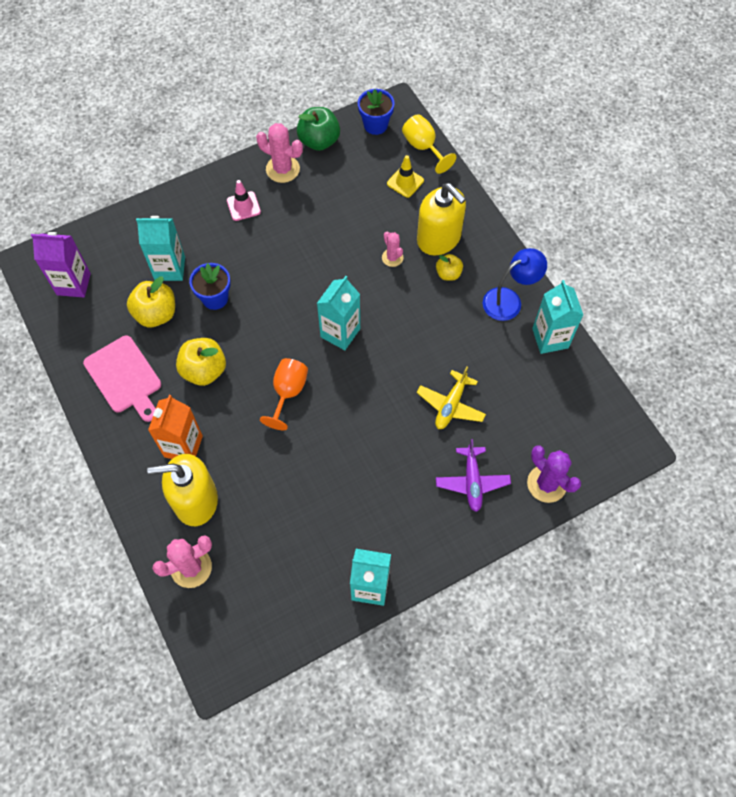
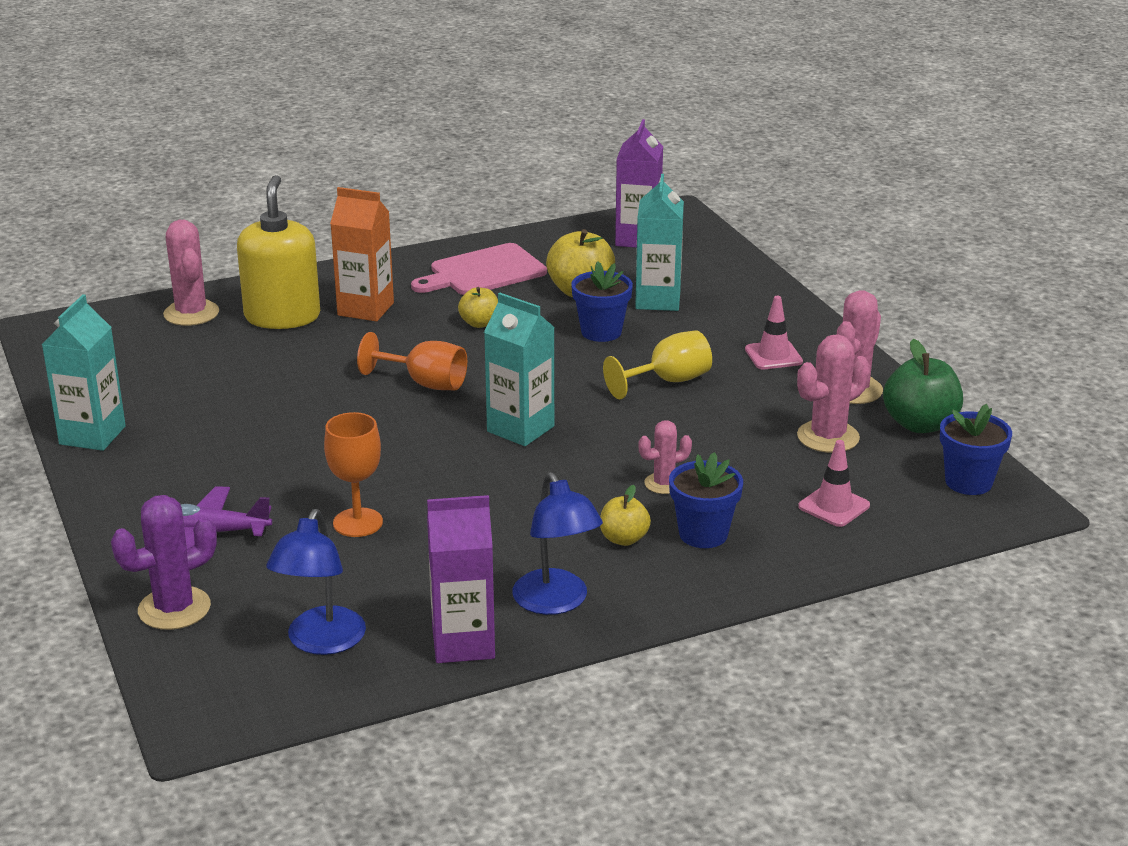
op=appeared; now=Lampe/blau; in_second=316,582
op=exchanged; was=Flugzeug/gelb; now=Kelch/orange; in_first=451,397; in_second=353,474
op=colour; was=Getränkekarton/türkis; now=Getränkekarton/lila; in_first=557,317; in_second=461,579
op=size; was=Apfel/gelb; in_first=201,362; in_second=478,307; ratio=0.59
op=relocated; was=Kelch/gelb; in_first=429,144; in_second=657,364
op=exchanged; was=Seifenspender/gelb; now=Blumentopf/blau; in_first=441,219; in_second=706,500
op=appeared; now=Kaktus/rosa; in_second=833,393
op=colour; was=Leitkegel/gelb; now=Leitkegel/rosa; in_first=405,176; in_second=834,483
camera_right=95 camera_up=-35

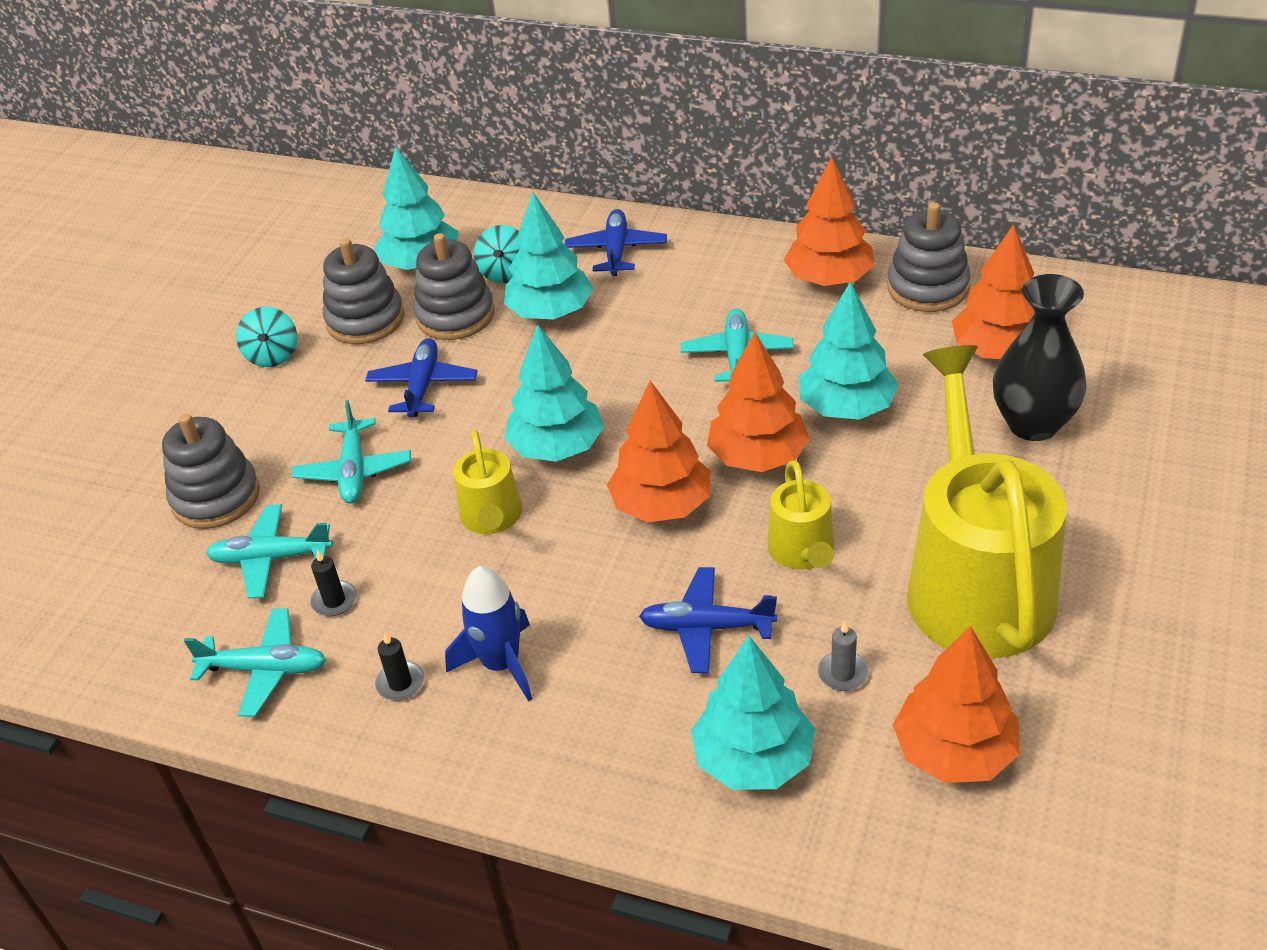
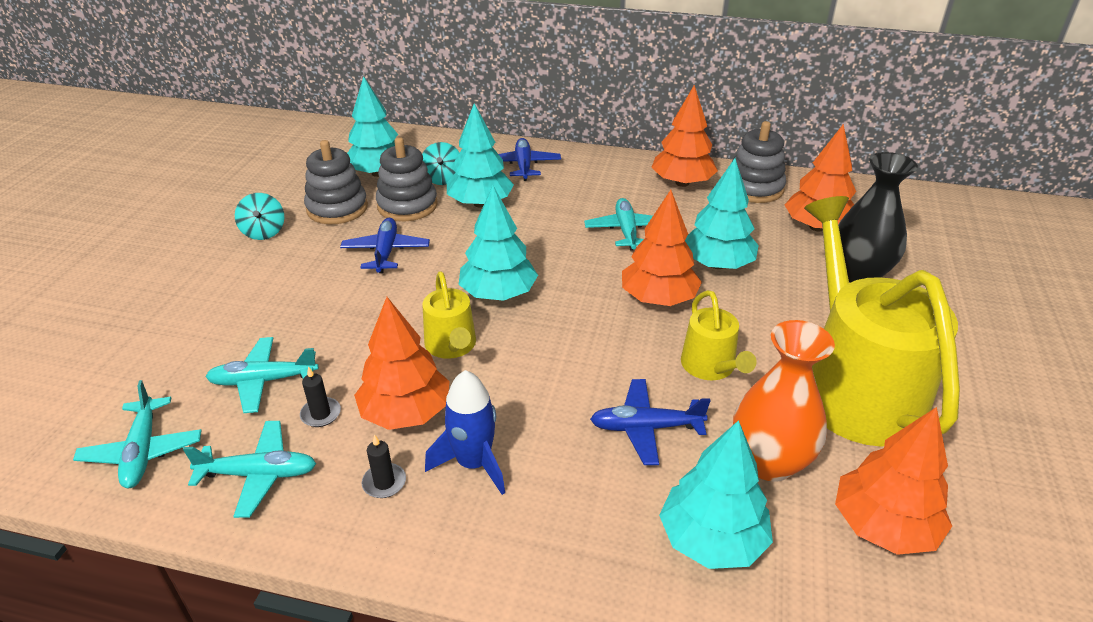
op=relocated; was=Flugzeug/türkis; in_first=351,452; in_second=137,434
op=relocated; was=Baum/orange; in_first=659,451; in_second=402,363
op=exchanged; was=Kerze/grau; now=Vase/orange; in_first=843,656; in_second=784,401
op=missing; was=Stapelspielzeug/grau; in_first=211,471
camera_right=-10 camera_up=-5

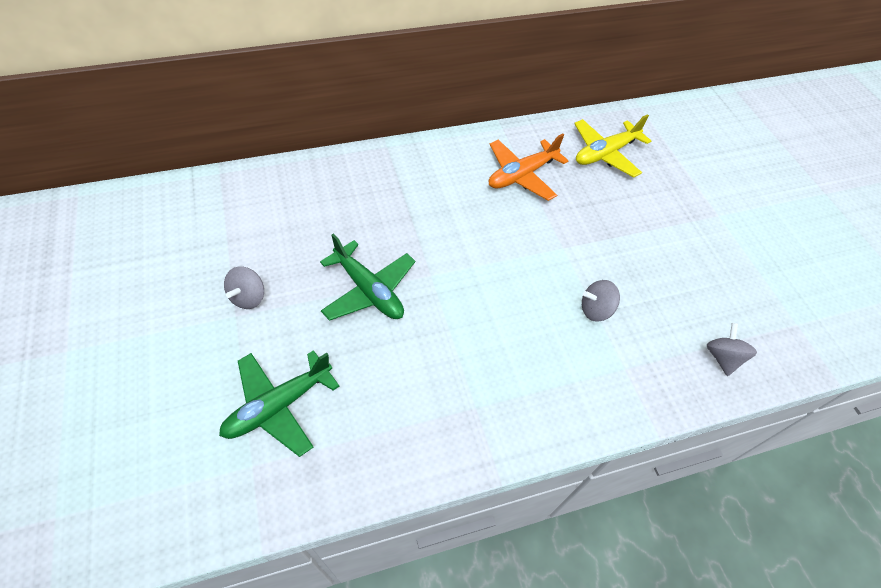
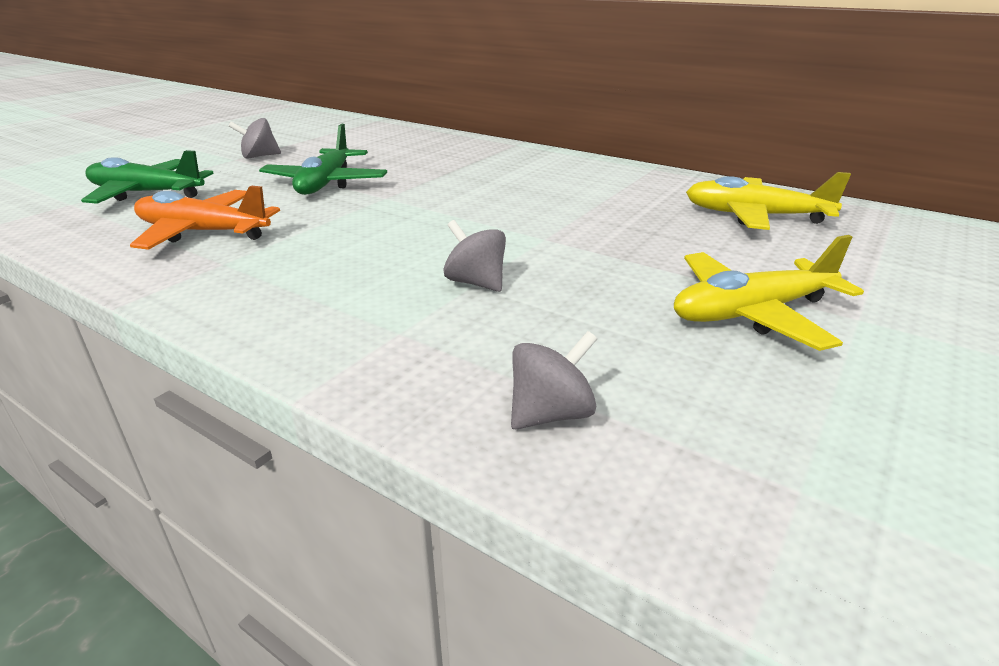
op=relocated; was=Flugzeug/orange; in_first=528,167; in_second=205,218
op=appeared; now=Flugzeug/gelb; in_second=769,293
camera_right=55 camera_up=-25

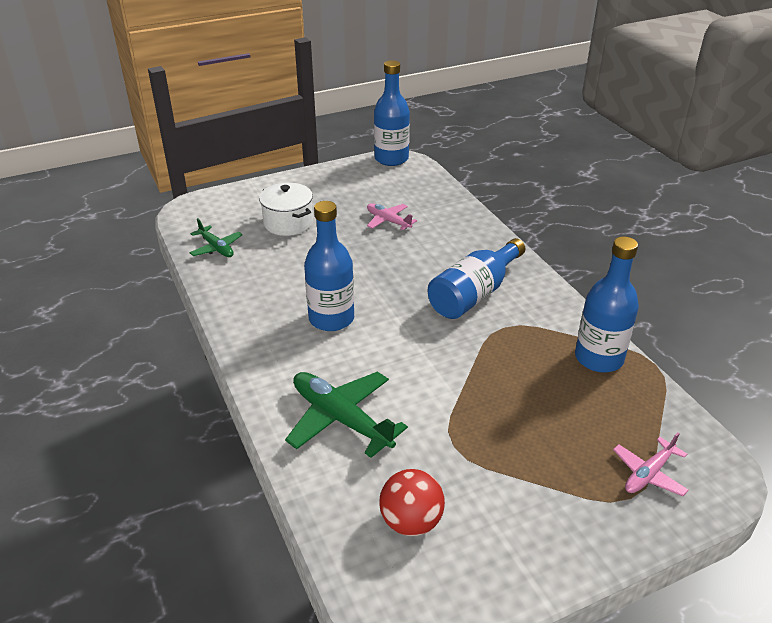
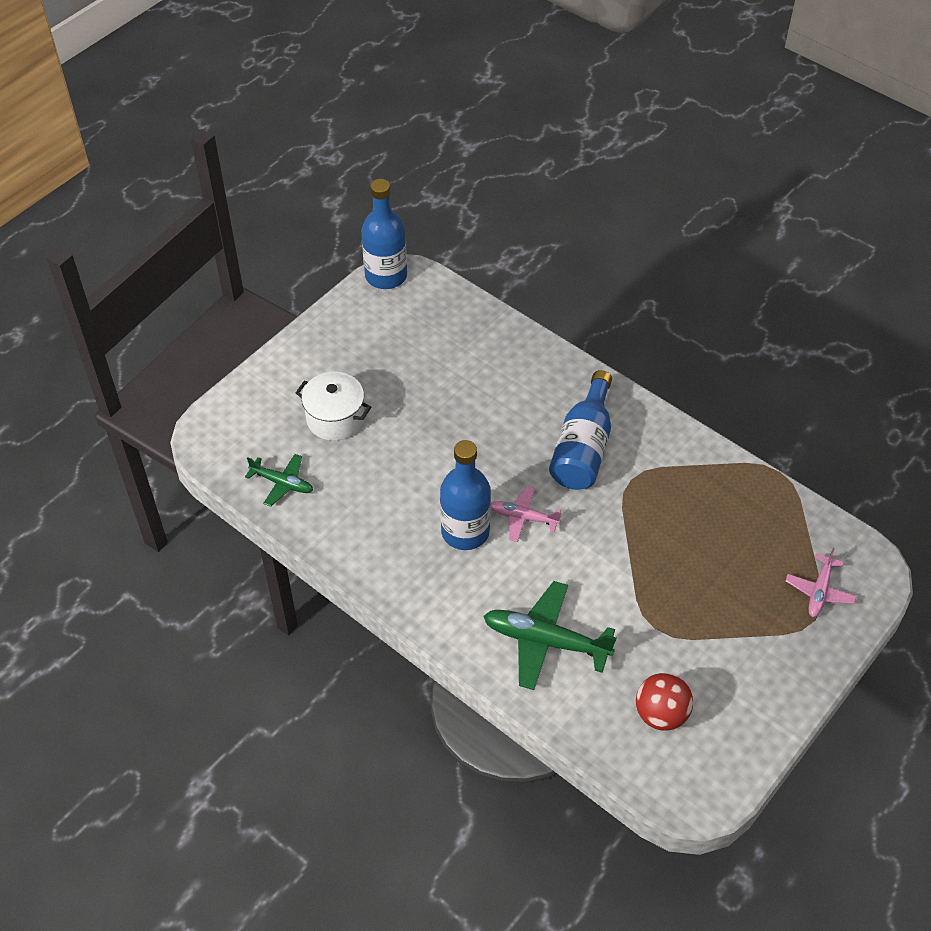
op=relocated; was=Flugzeug/rosa; in_first=392,216; in_second=526,514
op=missing; was=Flasche/blau; in_first=607,304
camera_right=-25 camera_up=15

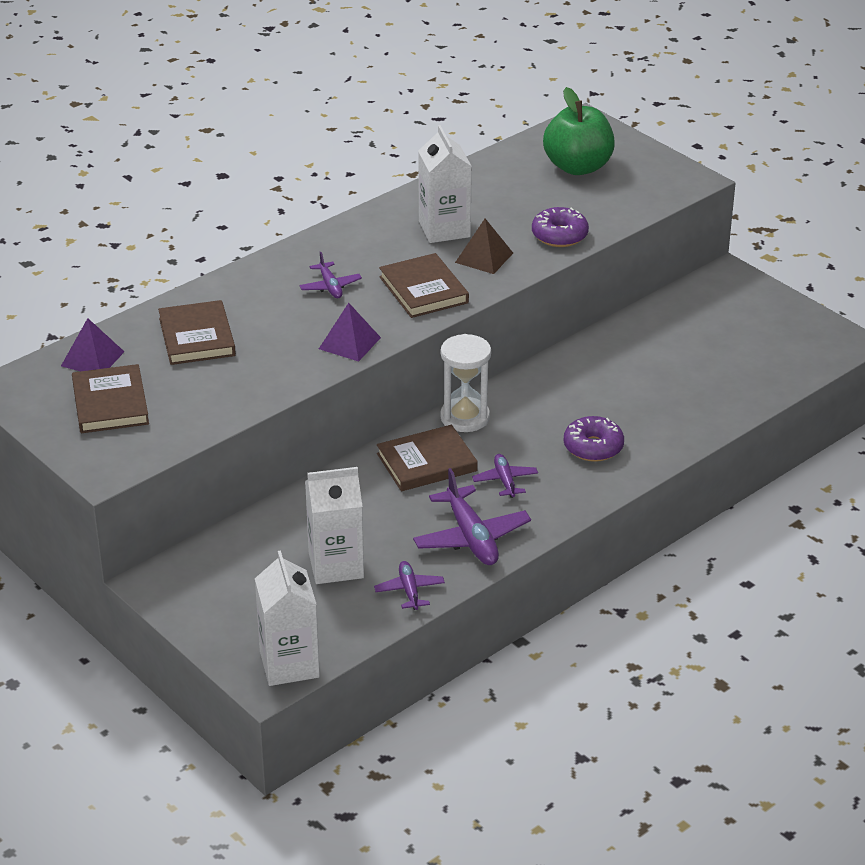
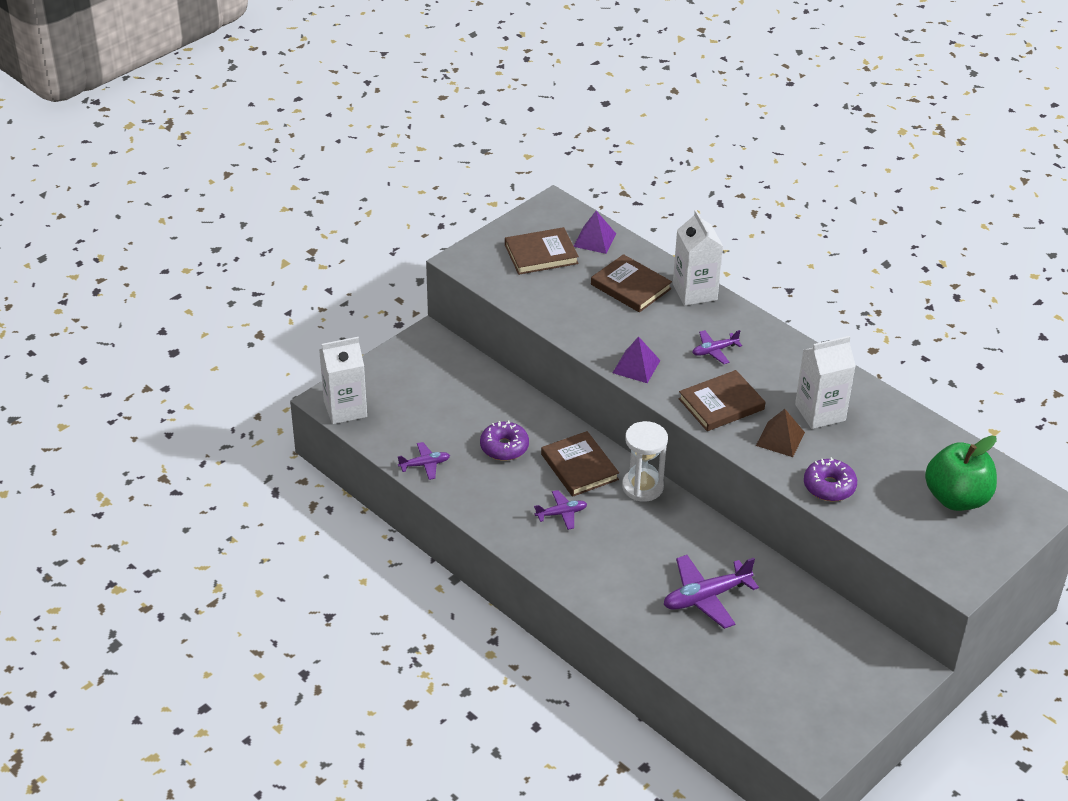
op=relocated; was=Donut/lila; in_first=594,439; in_second=504,441
op=spun; was=Buch/braun; in_first=197,332; in_second=631,283; clockwise=60
op=relocated; was=Flugzeug/lila; in_first=472,516; in_second=711,592
op=relocated; was=Getränkekarton/weiß; in_first=334,525; in_second=698,258
camera_right=85 camera_up=5

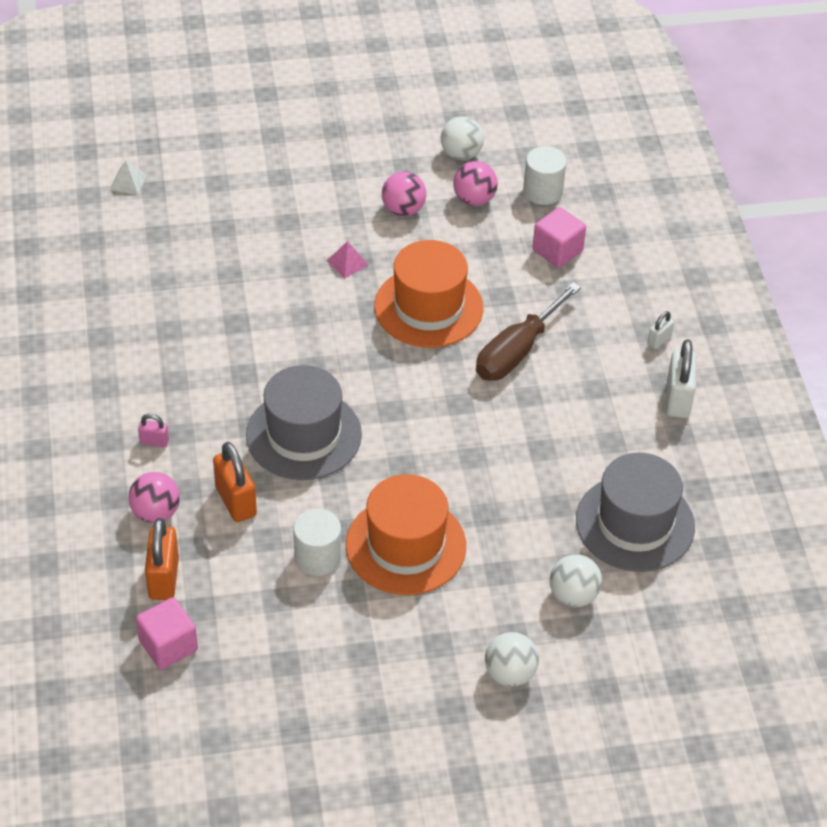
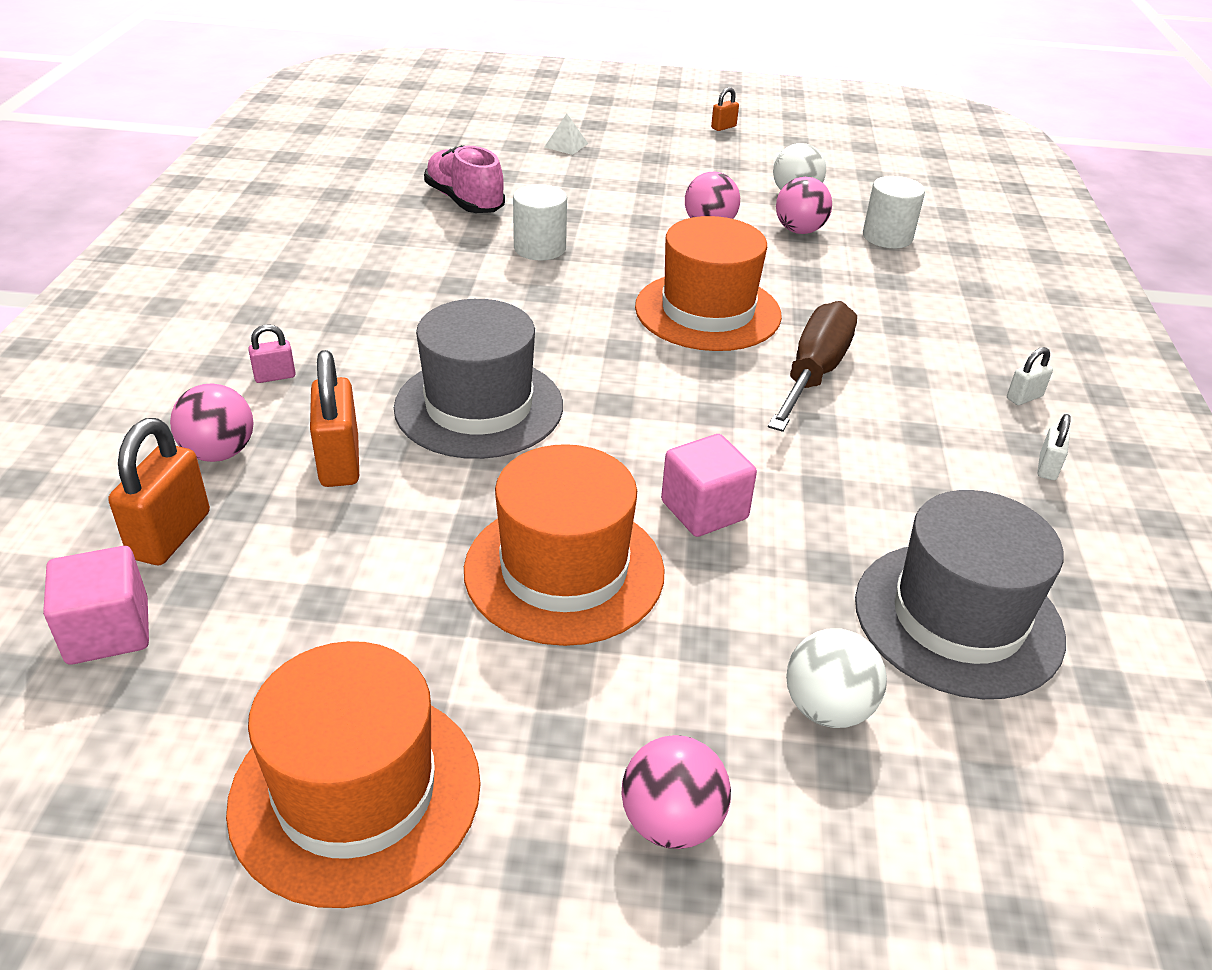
op=appeared; now=Hut/orange; in_second=353,774
op=spun; was=Vorhängeschloss/rosa; in_first=153,430; in_second=272,354; clockwise=-45
op=appeared; now=Schuh/rosa; in_second=464,179
op=relocated; was=Vollzylinder/weiß; in_first=317,542; in_second=540,222
op=relocated; was=Pyramide/weiß; in_first=128,178; in_second=566,134
op=colour; was=Ball/weiß; now=Ball/rosa; in_first=512,659; in_second=676,792
op=relocated; was=Kubus/rosa; in_first=559,237; in_second=709,485
op=appeared; now=Vorhängeschloss/orange; in_second=725,109
op=spun; was=Schraubenzieher/braun; in_first=528,331; in_second=812,366; clockwise=150
op=size; was=Vorhängeschloss/weiß; in_first=681,378; in_second=1054,447; ratio=0.52
op=missing; was=Pyramide/rosa; in_first=348,259
camera_right=15 camera_up=-10

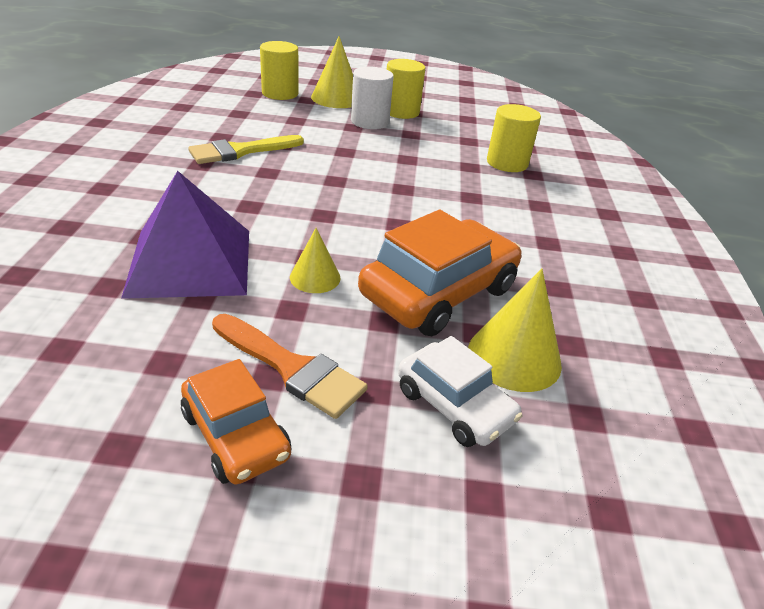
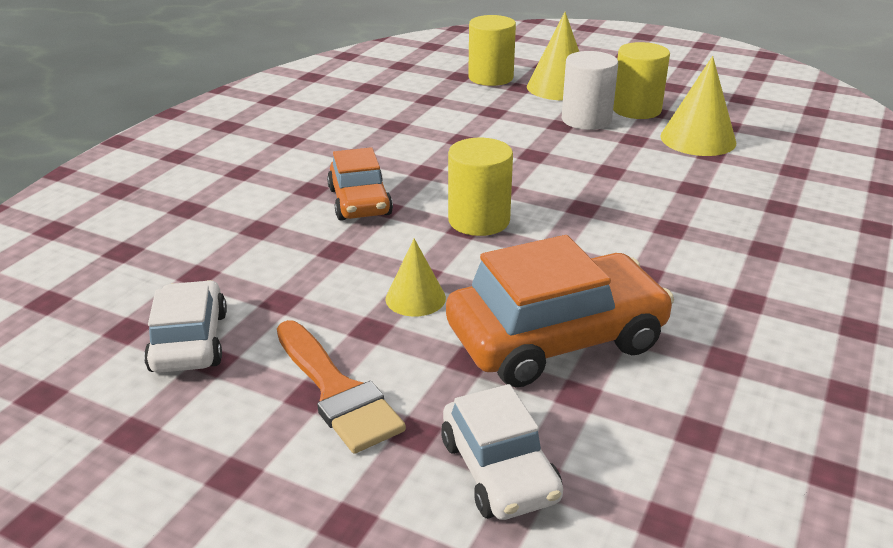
op=appeared; now=Auto/weiß; in_second=185,326
op=relocated; was=Auto/orange; in_first=236,422; in_second=360,184
op=relocated; was=Vollzylinder/gelb; in_first=514,138; in_second=480,187
op=relocated; was=Kegel/gelb; in_first=515,330; in_second=698,106
op=missing; was=Pyramide/lila; in_first=185,235
op=missing; was=Pinsel/gelb; in_first=246,149
camera_right=25 camera_up=-5

